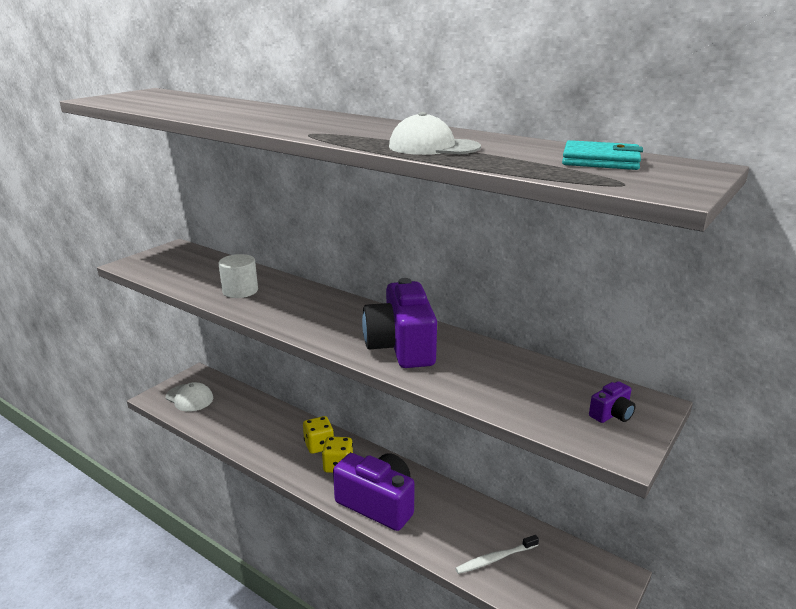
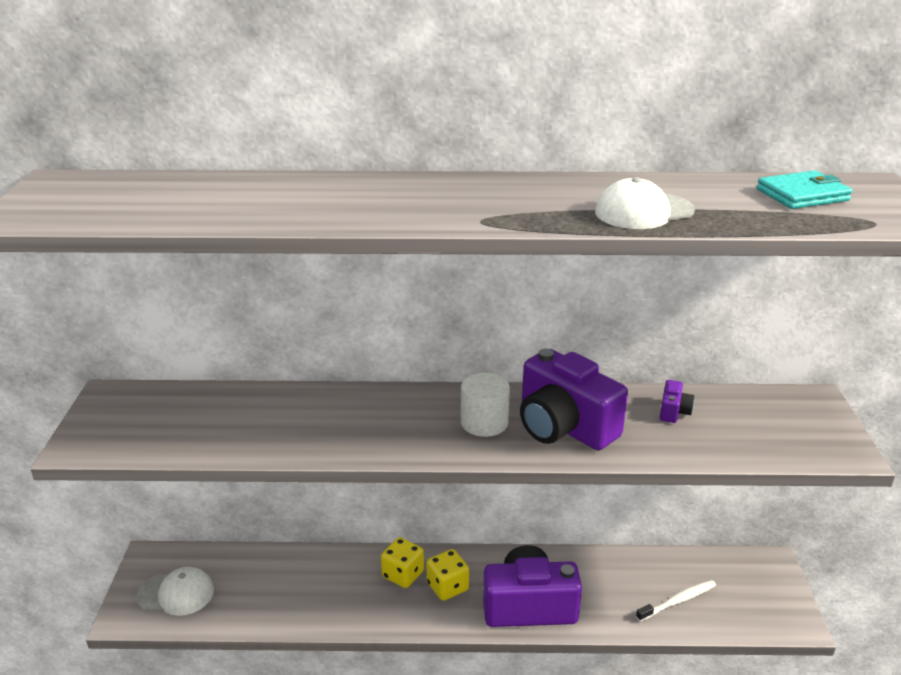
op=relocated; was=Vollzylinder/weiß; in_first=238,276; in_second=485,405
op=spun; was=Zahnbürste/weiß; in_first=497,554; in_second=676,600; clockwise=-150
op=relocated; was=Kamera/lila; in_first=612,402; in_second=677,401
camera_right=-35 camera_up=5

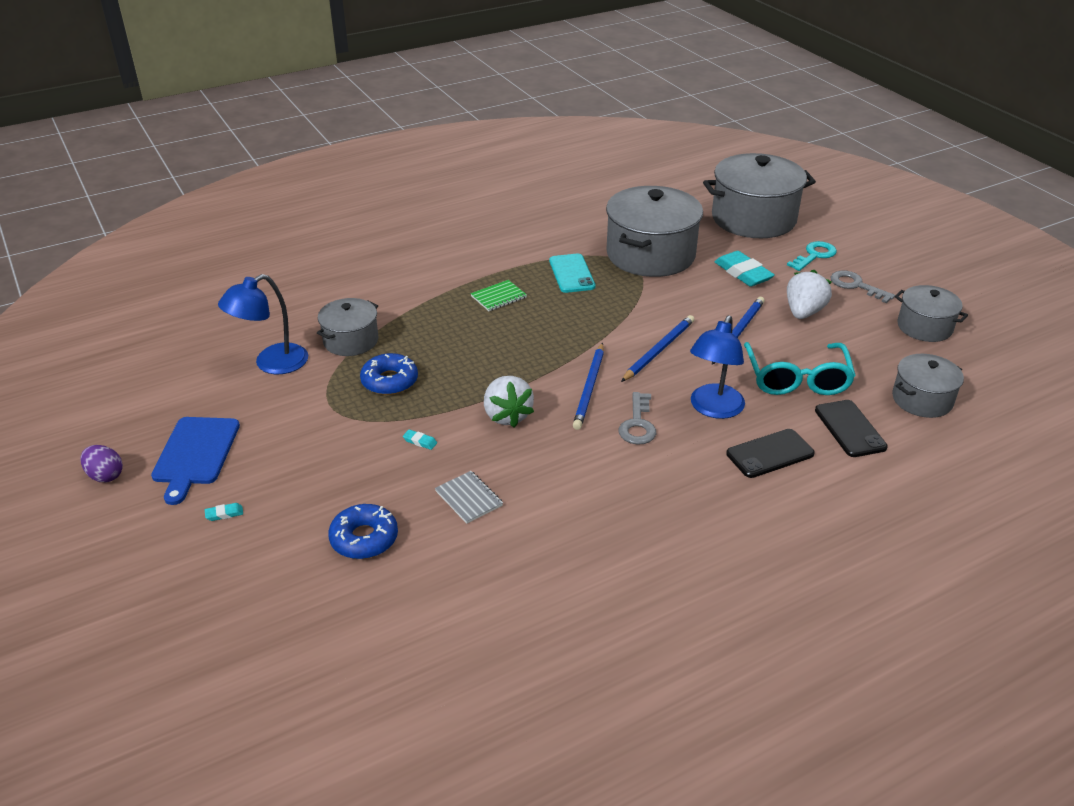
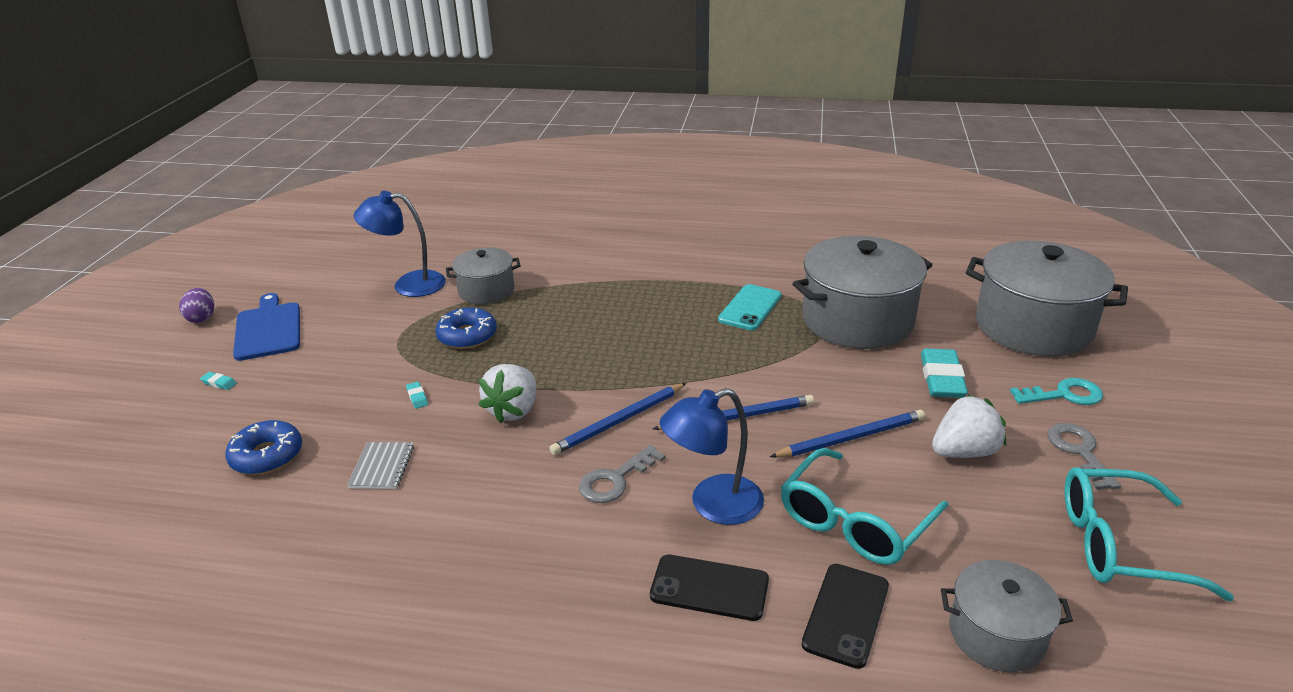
op=spun; was=Schneidebrett/blau; in_first=195,461; in_second=266,327; clockwise=120
op=exchanged; was=Kochtopf/grau; now=Brille/türkis; in_first=931,313; in_second=1149,534
op=missing; was=Notizbuch/grün; in_first=498,295
camera_right=40 camera_up=-5

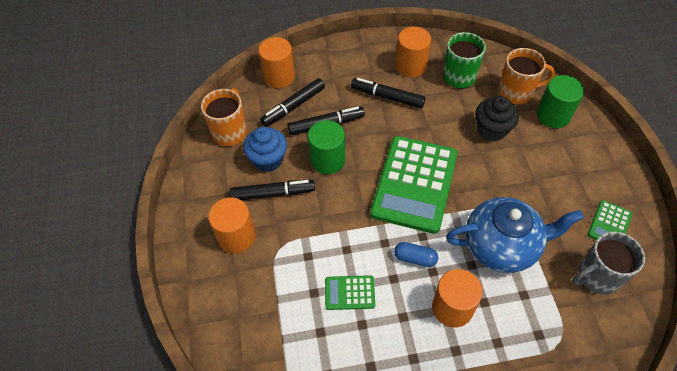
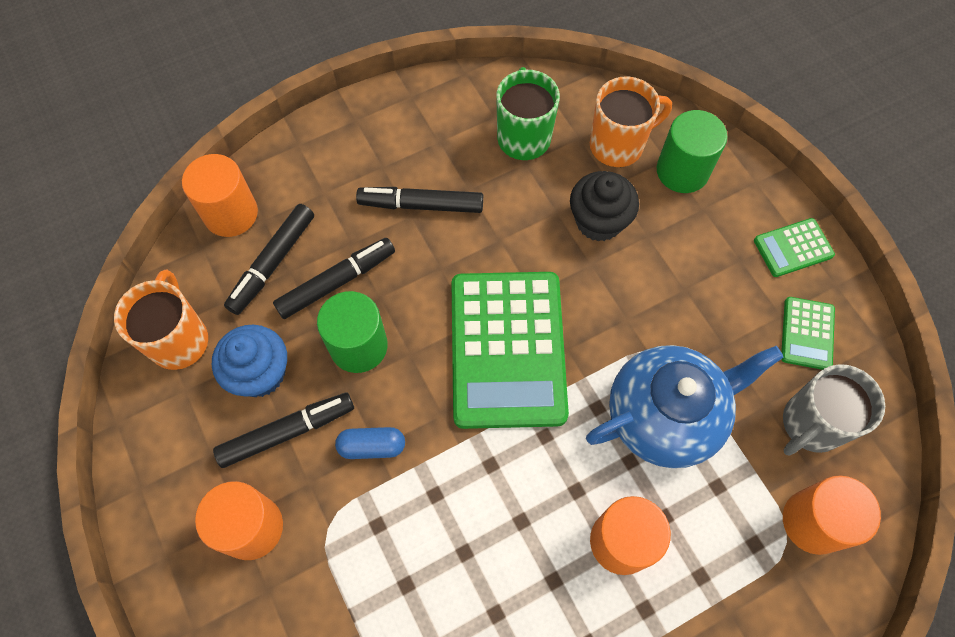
op=relocated; was=Kapsel/blau; in_first=416,254; in_second=370,443
op=relocated; was=Taschenrechner/grün; in_first=350,292; in_second=794,247
op=relocated; was=Vollzylinder/orange; in_first=413,52; in_second=832,515
camera_right=-20 camera_up=10

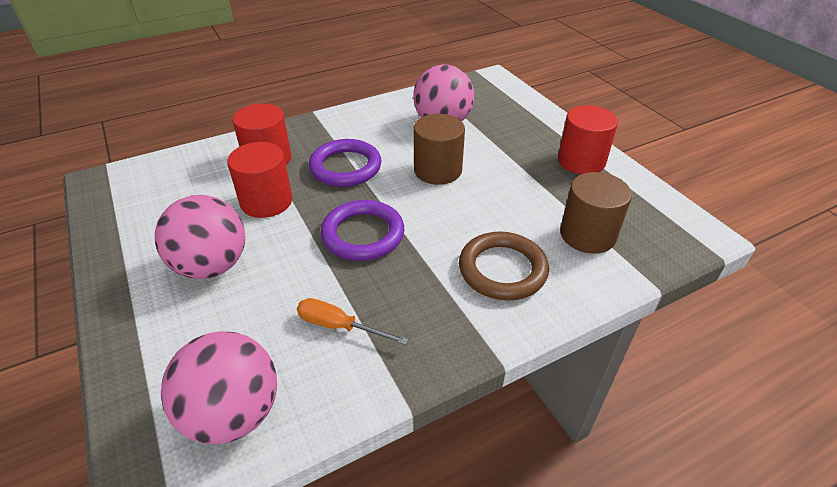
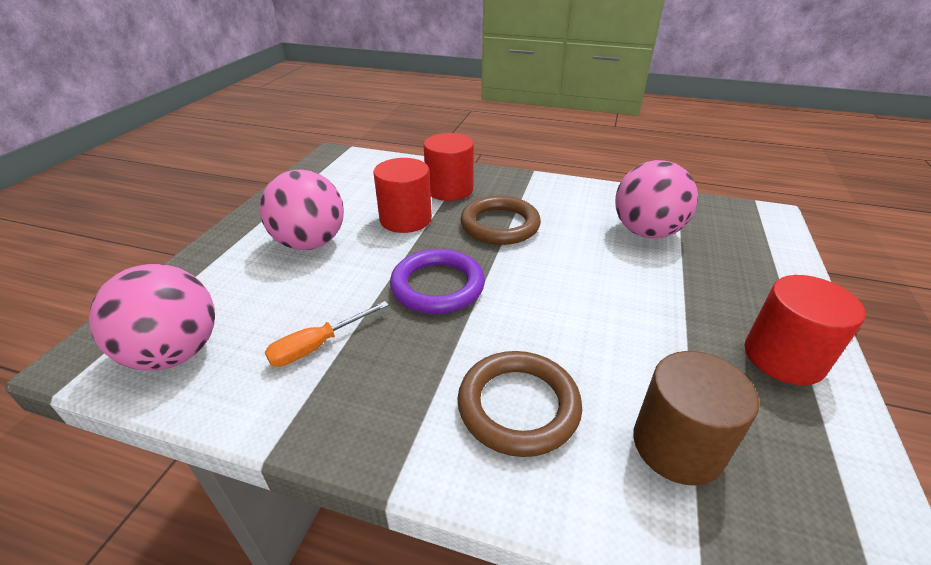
op=spun; was=Schraubenzieher/orange; in_first=353,321; in_second=327,334; clockwise=-105
op=colour; was=Ring/lila; now=Ring/braun; in_first=345,163; in_second=500,220
op=missing; was=Vollzylinder/braun; in_first=439,149
camera_right=45 camera_up=-5

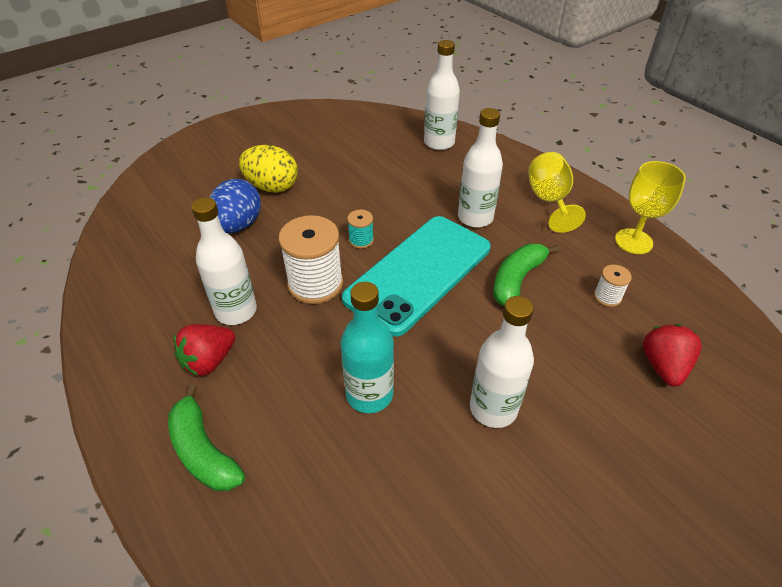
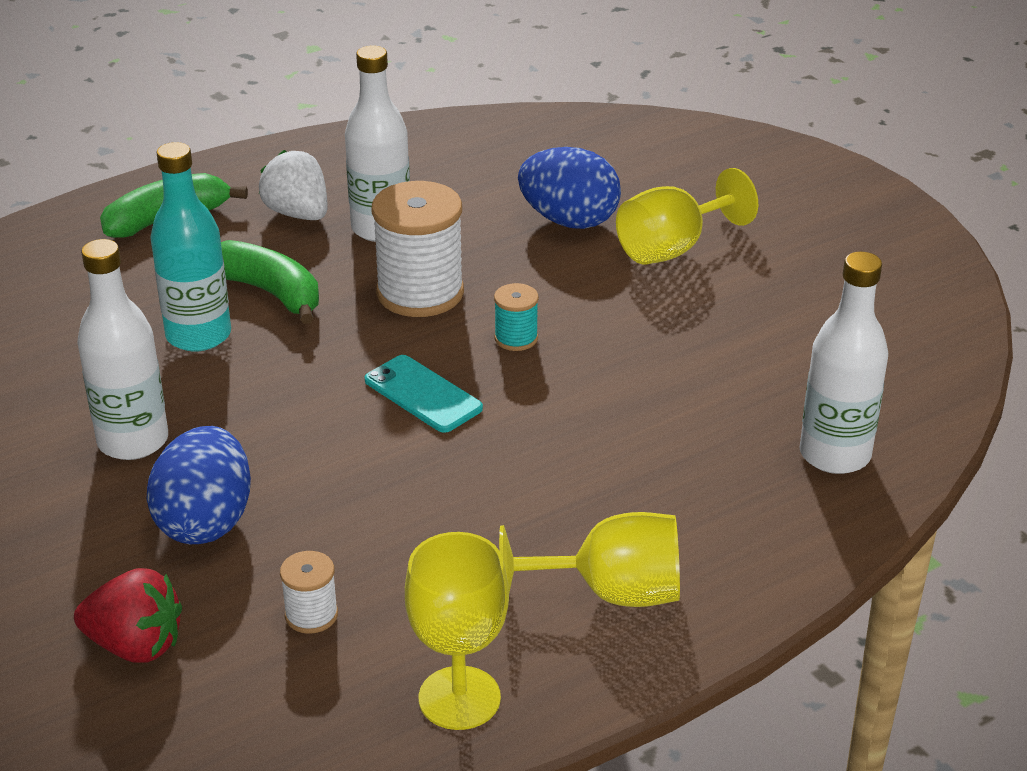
op=appeared; now=Ei/blau; in_second=198,485
op=relocated; was=Banane/grün; in_first=526,275; in_second=270,282
op=colour; was=Erdbeere/rot; now=Erdbeere/weiß; in_first=205,350; in_second=293,185
op=size; was=Handy/türkis; in_first=416,276; in_second=424,394; ratio=0.44
op=exchanged; was=Ei/gelb; now=Kelch/gelb; in_first=268,169; in_second=687,216
op=missing; was=Flasche/weiß; in_first=480,168
camera_right=95 camera_up=-10

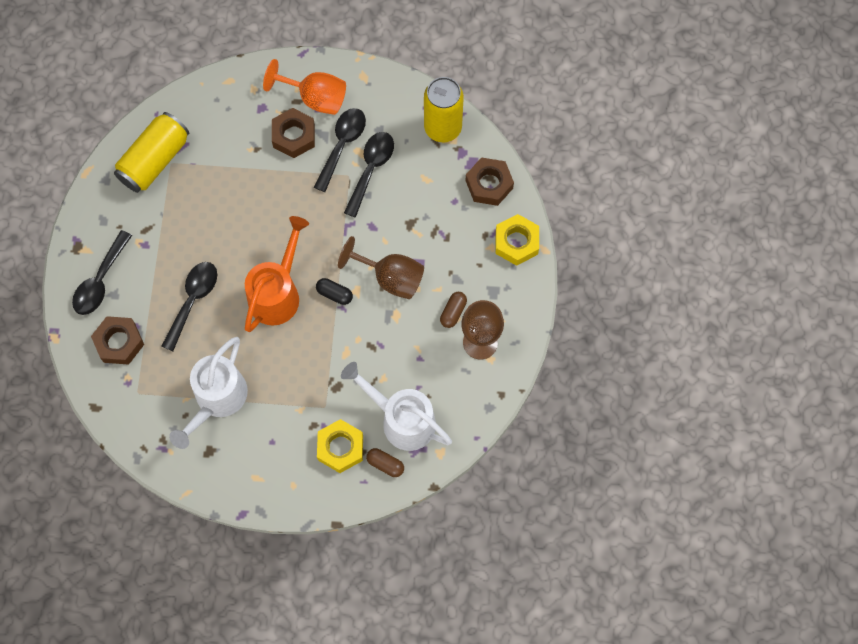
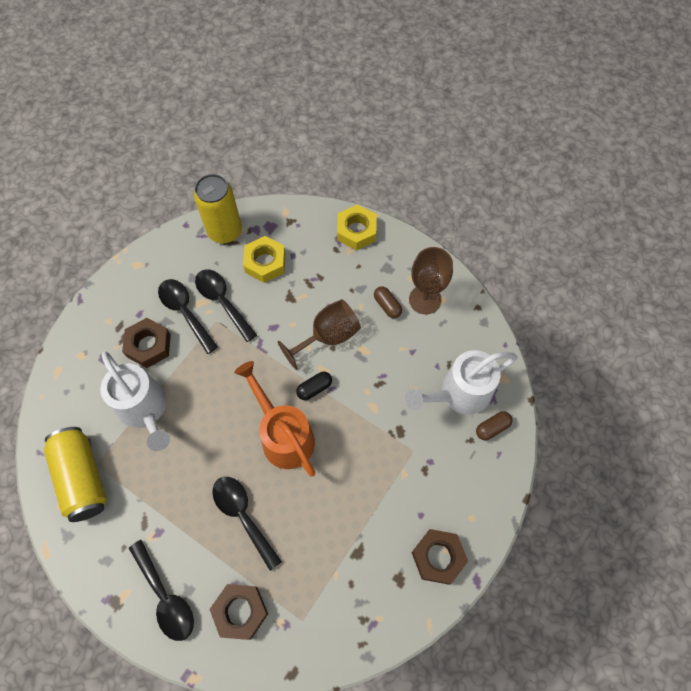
op=relocated; was=Gießkanne/weiß; in_first=208,393; in_second=135,401
op=relocated; was=Sechskantmutter/gelb; in_first=340,446; in_second=264,259
op=relocated; was=Sechskantmutter/braun; in_first=490,181; in_second=439,557
op=missing; was=Kelch/orange; in_first=304,87
camera_right=-60 camera_up=-5

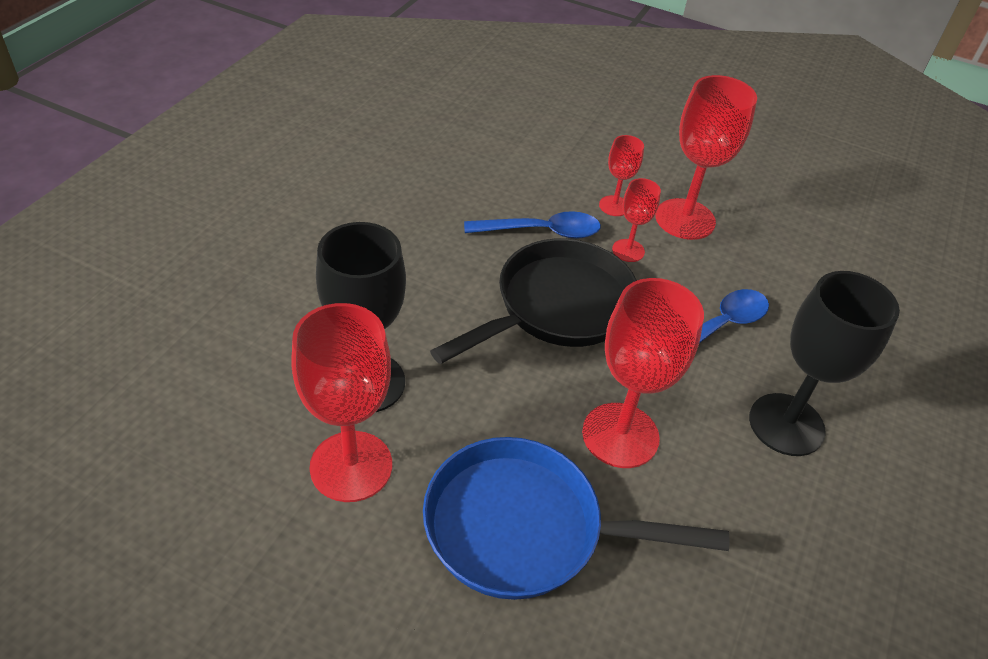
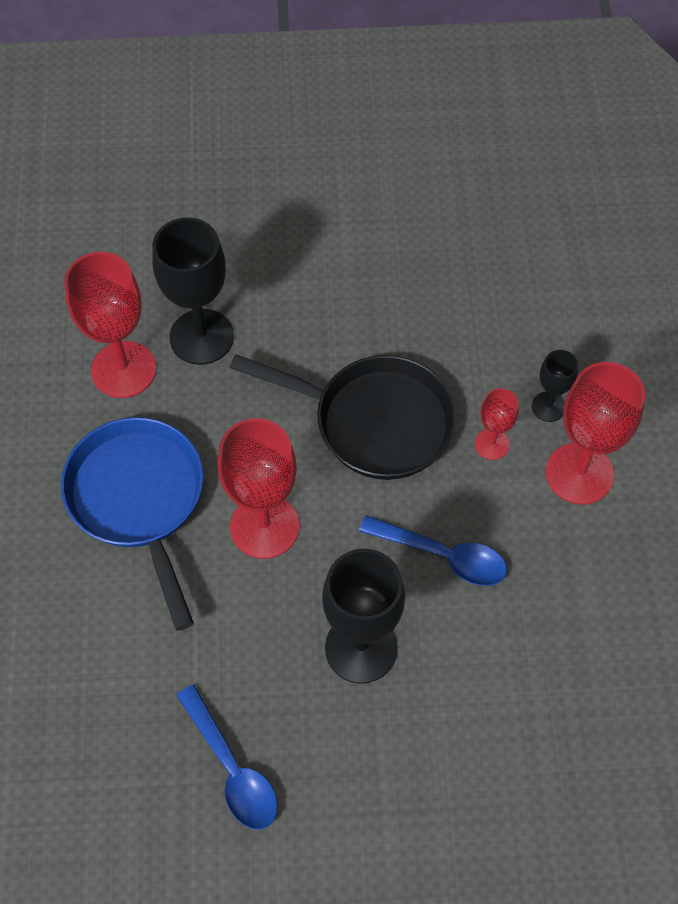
op=relocated; was=Löffel/blau; in_first=532,225; in_second=227,757
op=colour; was=Kelch/rot; now=Kelch/schwarz; in_first=621,175; in_second=555,386
camera_right=65 camera_up=15

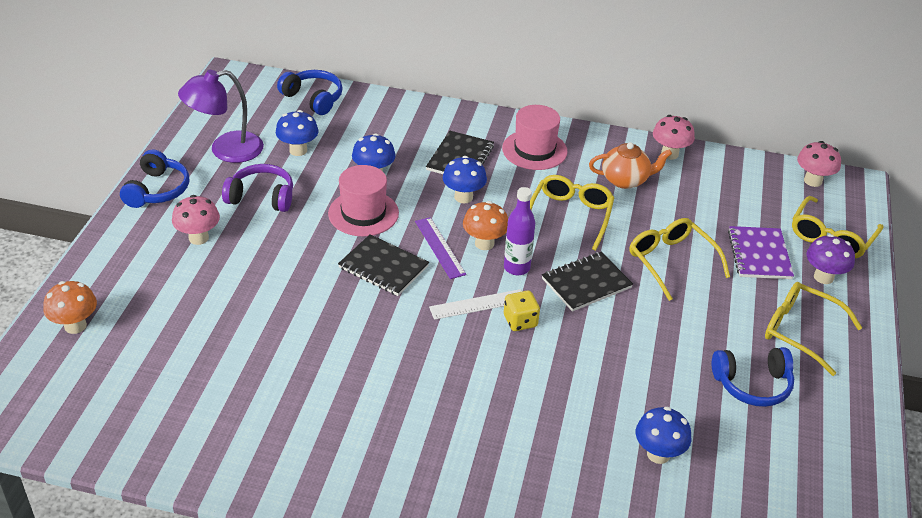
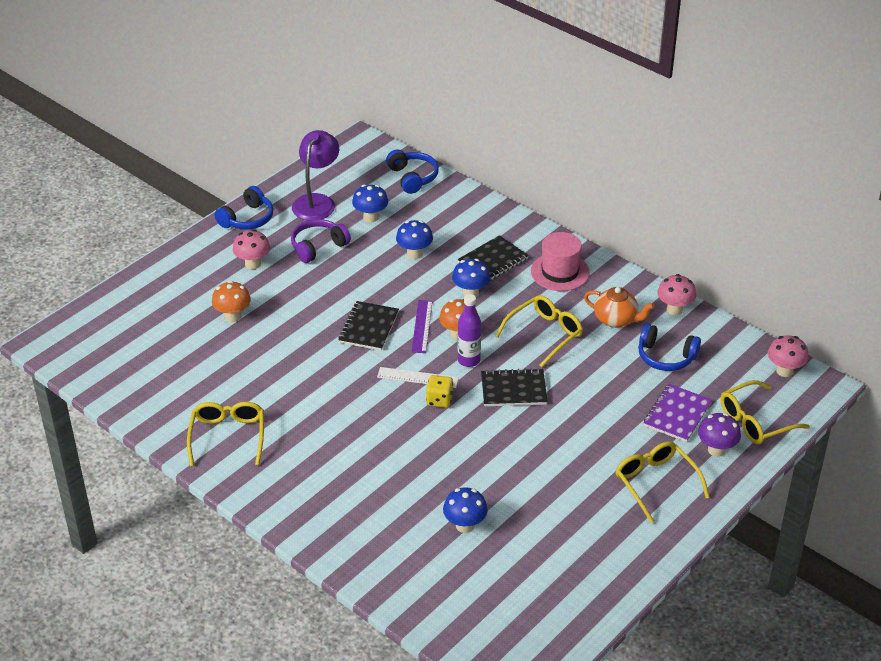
op=relocated; was=Brille/gelb; in_first=679,259; in_second=225,434
op=relocated; was=Pilz/orange; in_first=70,307; in_second=231,301
op=spun; was=Kopfhörer/lila; in_first=257,188; in_second=321,241; clockwise=-75
op=spun; was=Lampe/lila; in_first=221,116; in_second=315,175; clockwise=105
op=spun; was=Notizbuch/schwarz; in_first=383,265; in_second=368,326; clockwise=45
op=relocated; was=Kopfhörer/blau; in_first=753,377; in_second=669,347
op=missing; was=Hut/rosa; in_first=363,200
camera_right=30 camera_up=0

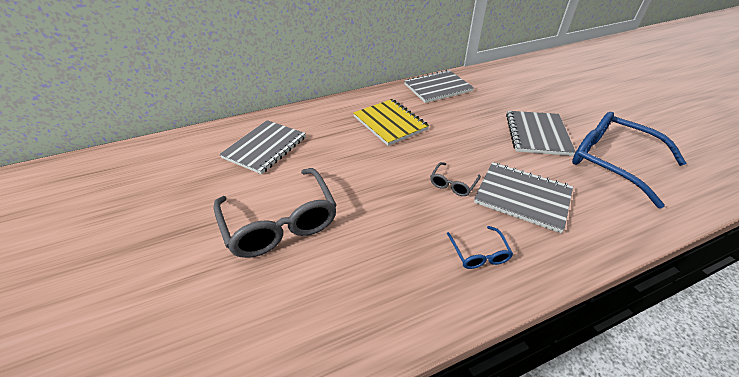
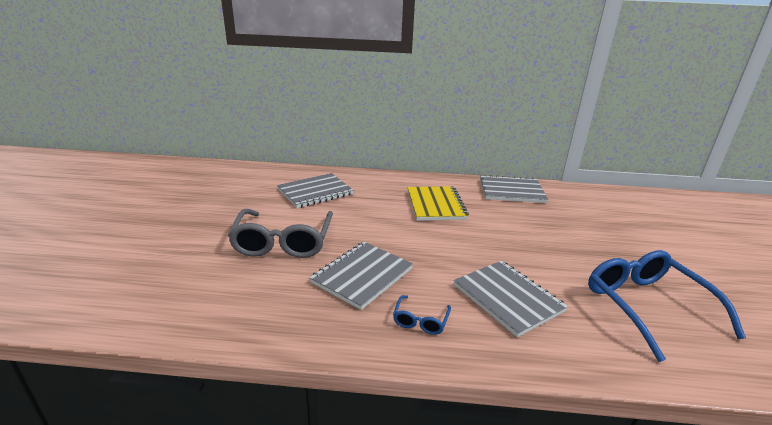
op=relocated; was=Notizbuch/grau; in_first=541,133; in_second=361,276
op=missing; was=Brille/grau; in_first=455,179
camera_right=25 camera_up=-15

